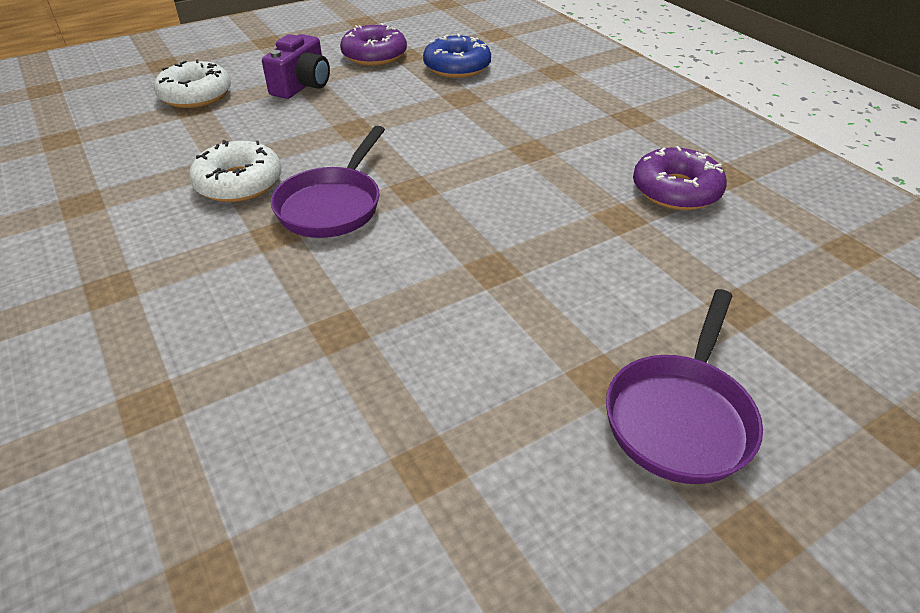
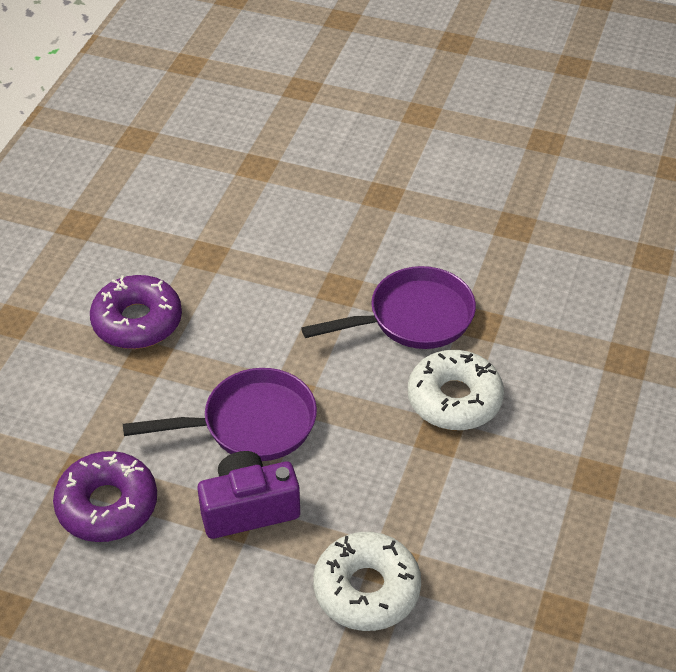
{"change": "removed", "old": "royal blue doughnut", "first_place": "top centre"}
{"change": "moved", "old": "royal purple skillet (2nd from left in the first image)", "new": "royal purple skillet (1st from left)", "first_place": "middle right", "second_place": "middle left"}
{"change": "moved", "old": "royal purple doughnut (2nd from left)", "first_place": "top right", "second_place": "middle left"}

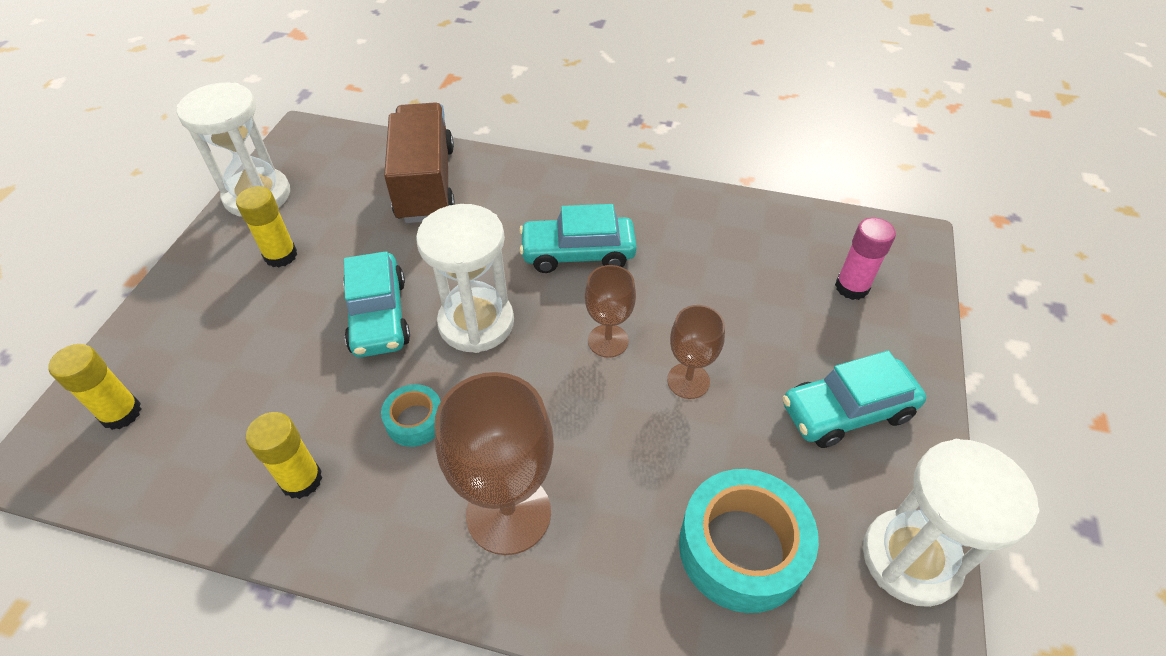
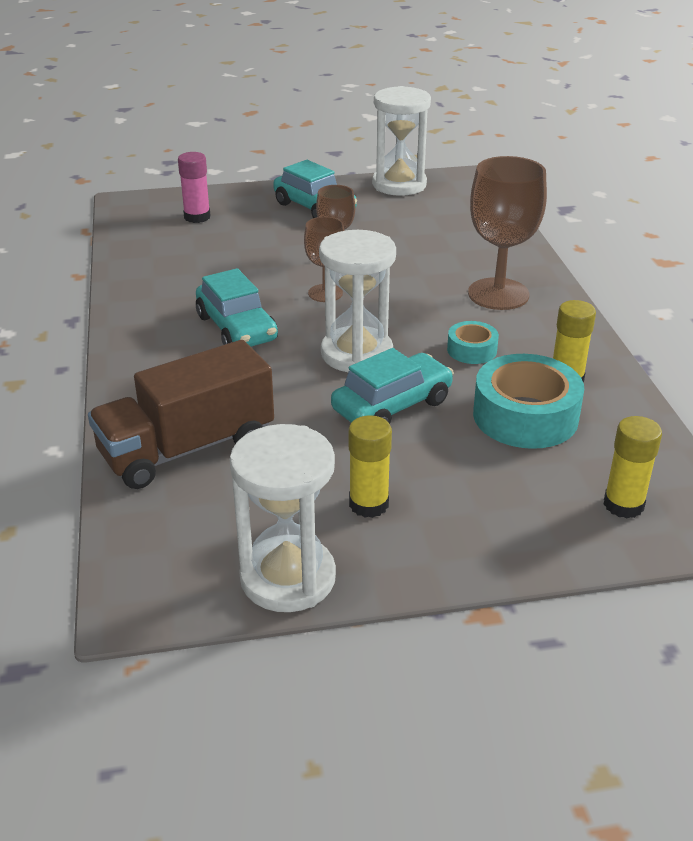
{"change": "moved", "old": "aqua roll of tape (2nd from left)", "first_place": "bottom centre", "second_place": "middle right"}

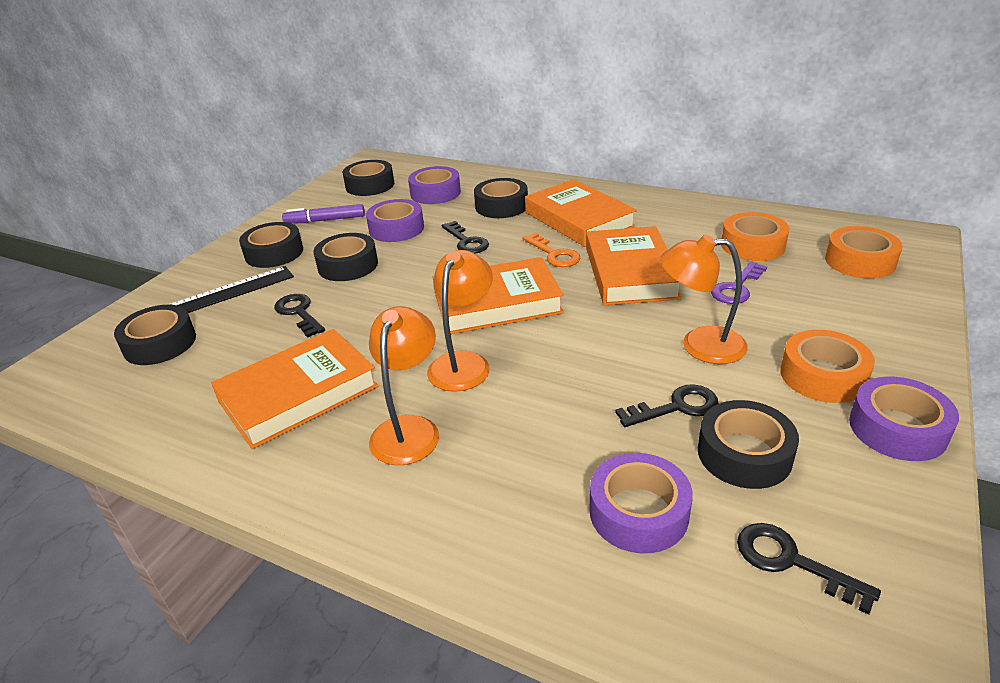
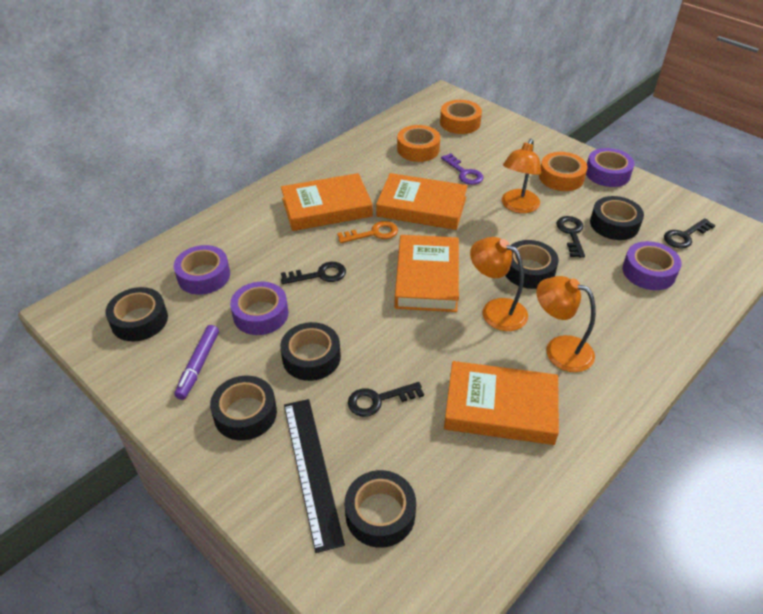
{"change": "moved", "old": "ebony roll of tape (5th from left)", "first_place": "top centre", "second_place": "middle right"}
{"change": "turned", "old": "bright orange hardcover (1st from left in the first image)", "first_place": "middle left", "second_place": "centre", "degrees": -60}

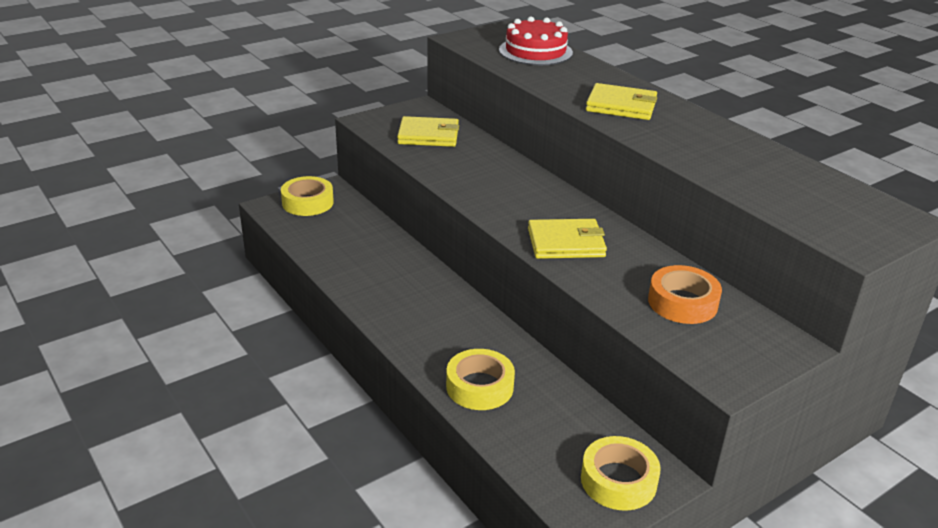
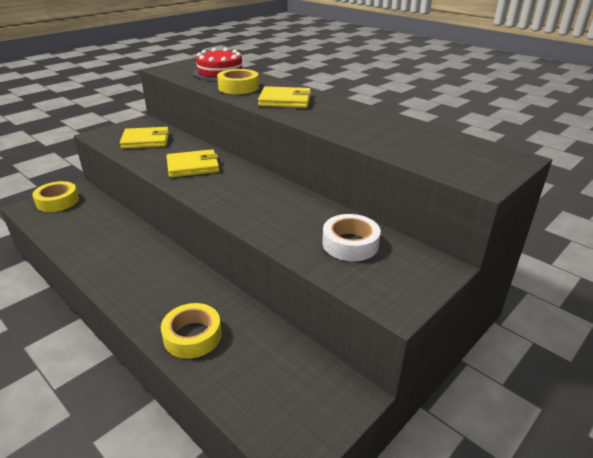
{"change": "moved", "old": "golden card wallet (2nd from left)", "first_place": "centre", "second_place": "middle left"}
{"change": "moved", "old": "golden roll of tape (3rd from left)", "first_place": "bottom centre", "second_place": "top centre"}
{"change": "recoloured", "old": "bright orange roll of tape", "new": "pure white roll of tape", "first_place": "middle right", "second_place": "centre"}

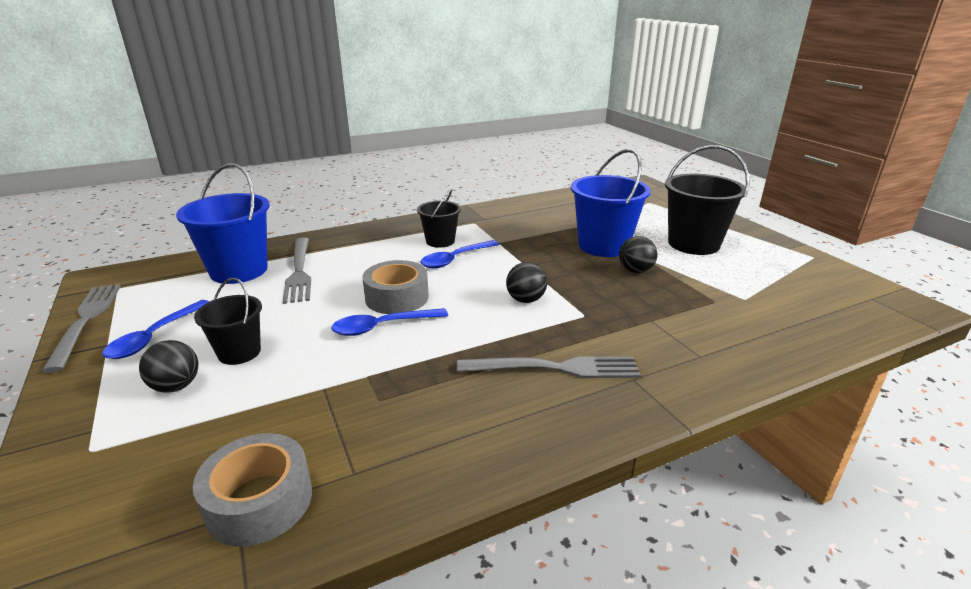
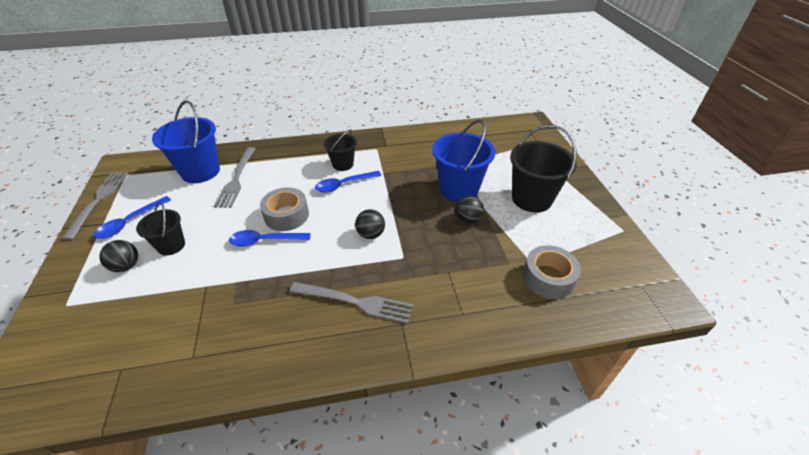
{"change": "moved", "old": "gray roll of tape (1st from left in the first image)", "new": "gray roll of tape (2nd from left)", "first_place": "bottom left", "second_place": "middle right"}

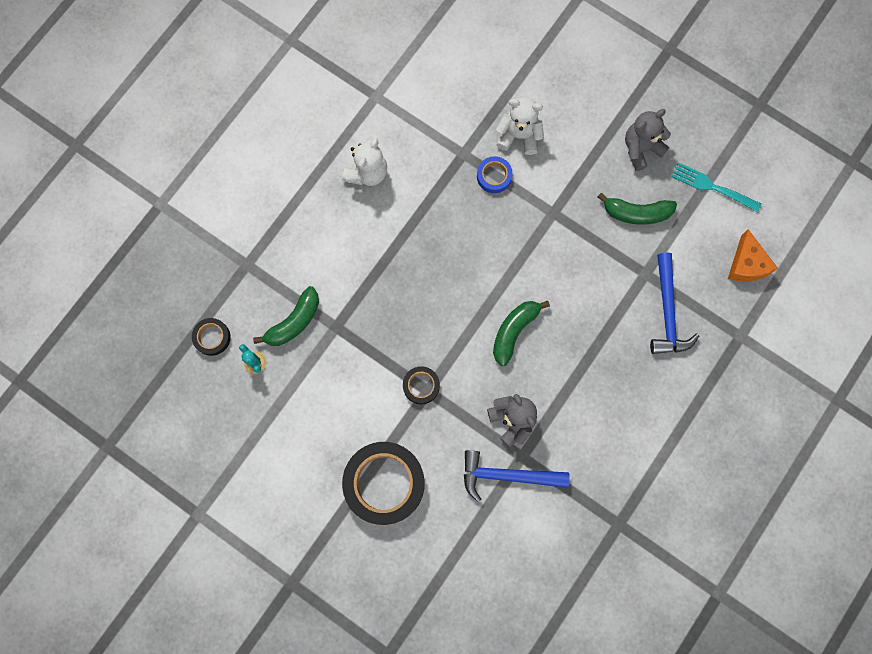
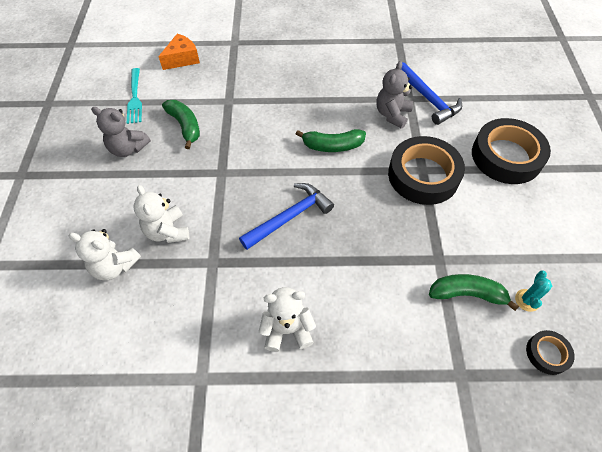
{"change": "removed", "old": "royal blue roll of tape", "first_place": "top centre"}
{"change": "added", "new": "pure white teddy bear (1st from left)", "second_place": "middle left"}
{"change": "moved", "old": "royal blue hammer (2nd from left in the first image)", "new": "royal blue hammer (1st from left)", "first_place": "middle right", "second_place": "centre"}
{"change": "resized", "old": "ebony roll of tape (3rd from left in the first image)", "first_place": "centre", "second_place": "middle right", "factor": 2.14}

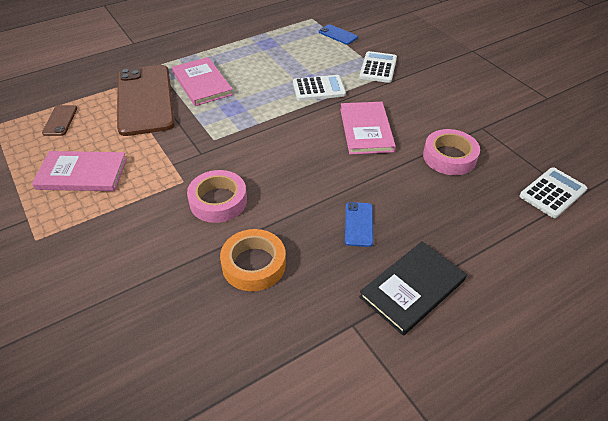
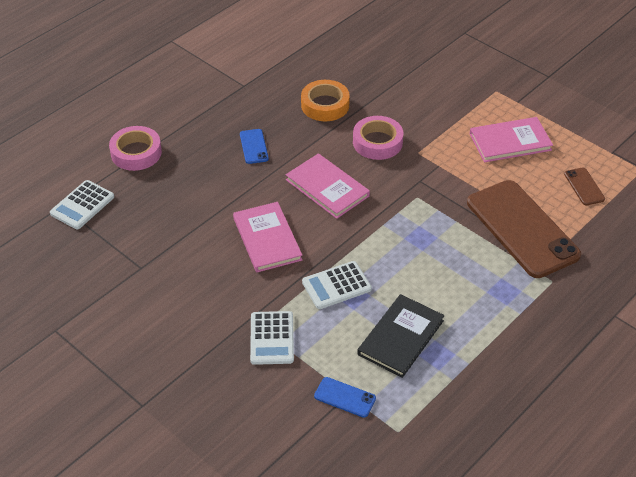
{"change": "moved", "old": "pink hardcover (2nd from left)", "first_place": "top left", "second_place": "centre"}
{"change": "moved", "old": "ebony hardcover", "first_place": "bottom right", "second_place": "bottom centre"}
{"change": "moved", "old": "pink roll of tape (2nd from left in the first image)", "new": "pink roll of tape (1st from left)", "first_place": "middle right", "second_place": "top left"}

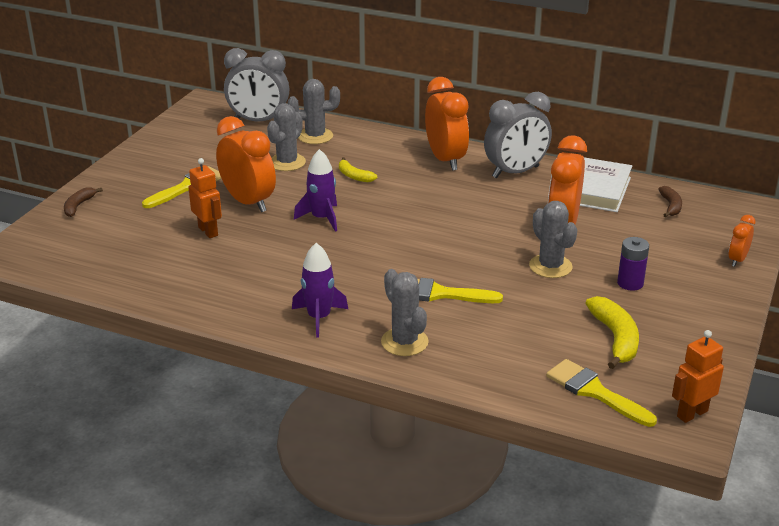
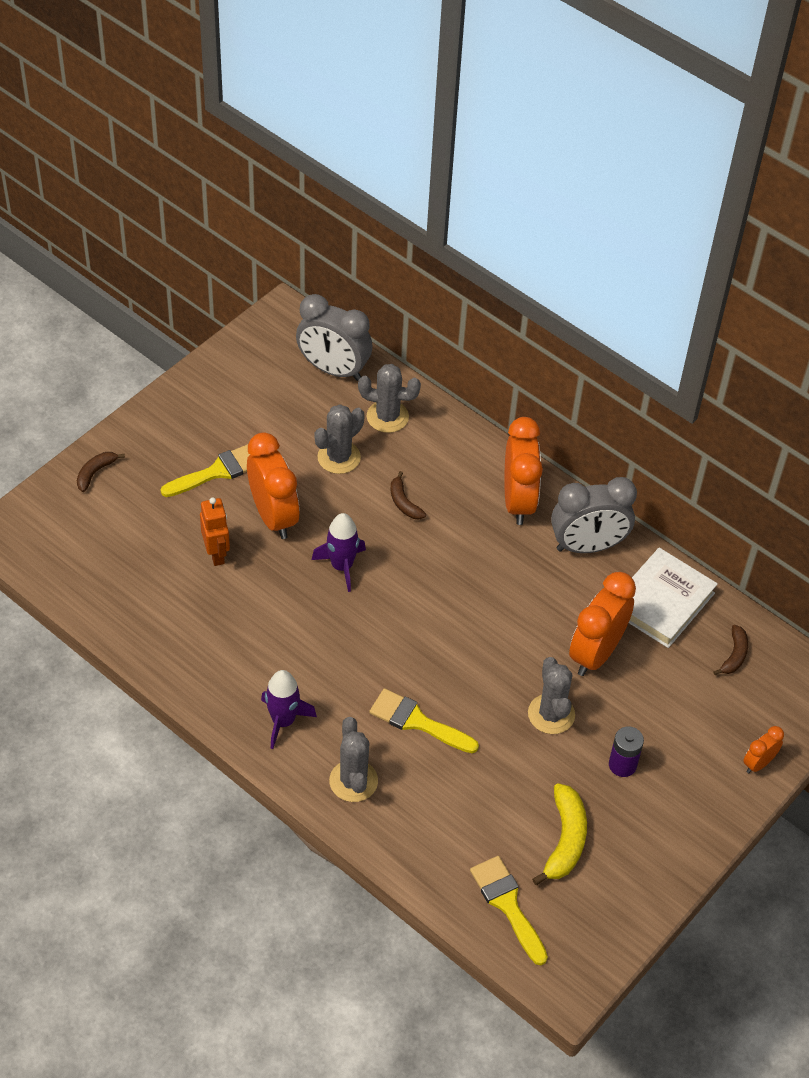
{"change": "removed", "old": "bright orange robot (2nd from left)", "first_place": "bottom right"}
{"change": "recoloured", "old": "golden banana (1st from left)", "new": "russet banana (2nd from left)", "first_place": "top centre", "second_place": "centre"}

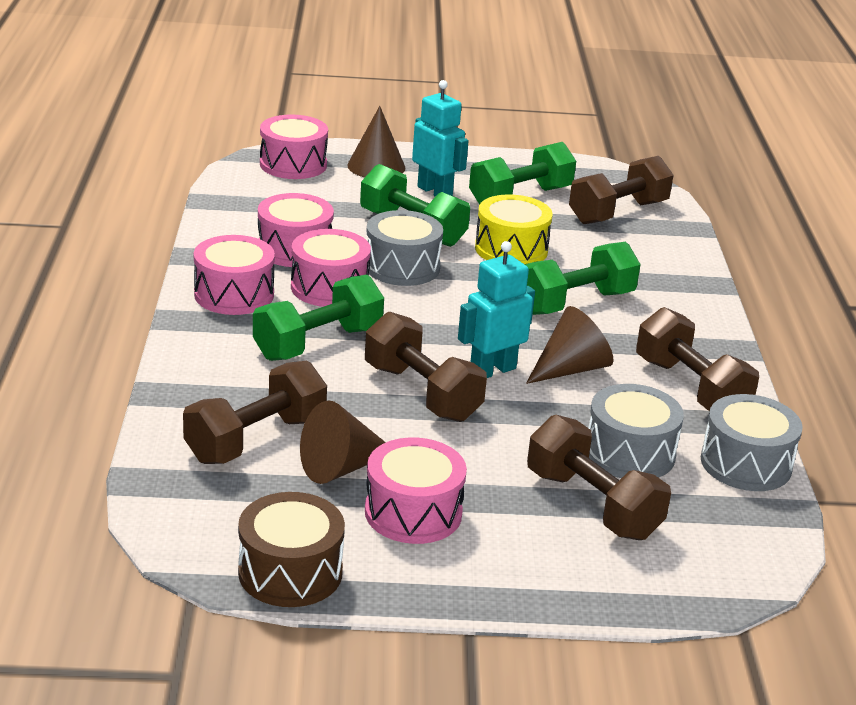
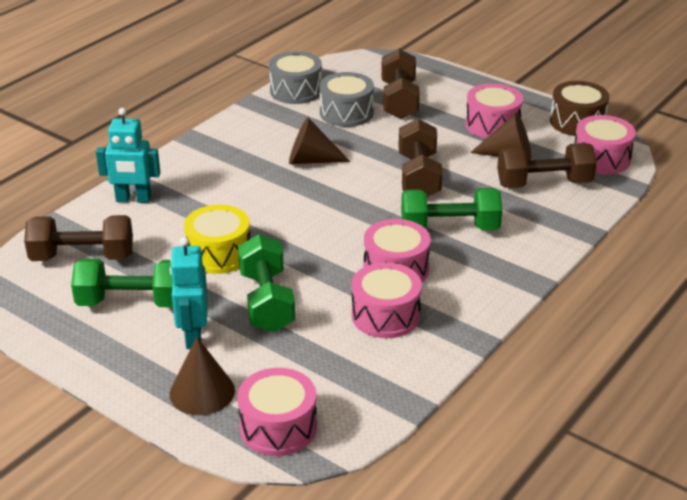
{"change": "removed", "old": "gray drum (1st from left)", "first_place": "centre"}
{"change": "removed", "old": "leaf-green dumbbell (4th from left)", "first_place": "middle right"}
{"change": "removed", "old": "russet dumbbell (5th from left)", "first_place": "middle right"}
{"change": "moved", "old": "pink drum (1st from left in the first image)", "new": "pink drum (5th from left)", "first_place": "middle left", "second_place": "top right"}
{"change": "moved", "old": "aqua robot (2nd from left in the first image)", "new": "aqua robot (1st from left)", "first_place": "centre", "second_place": "top left"}

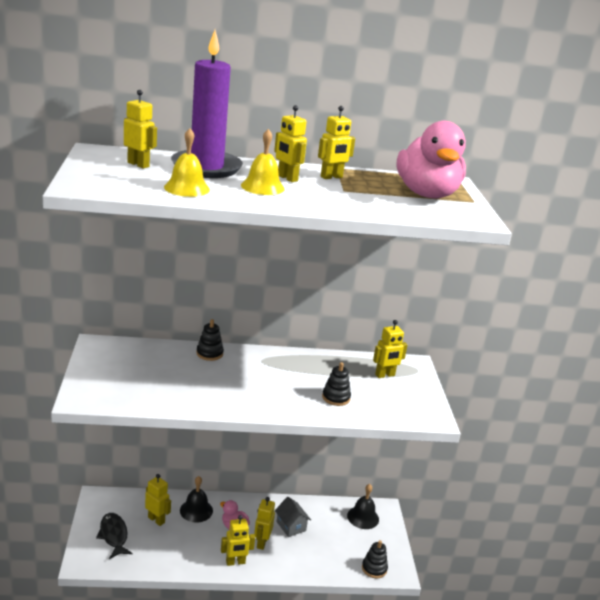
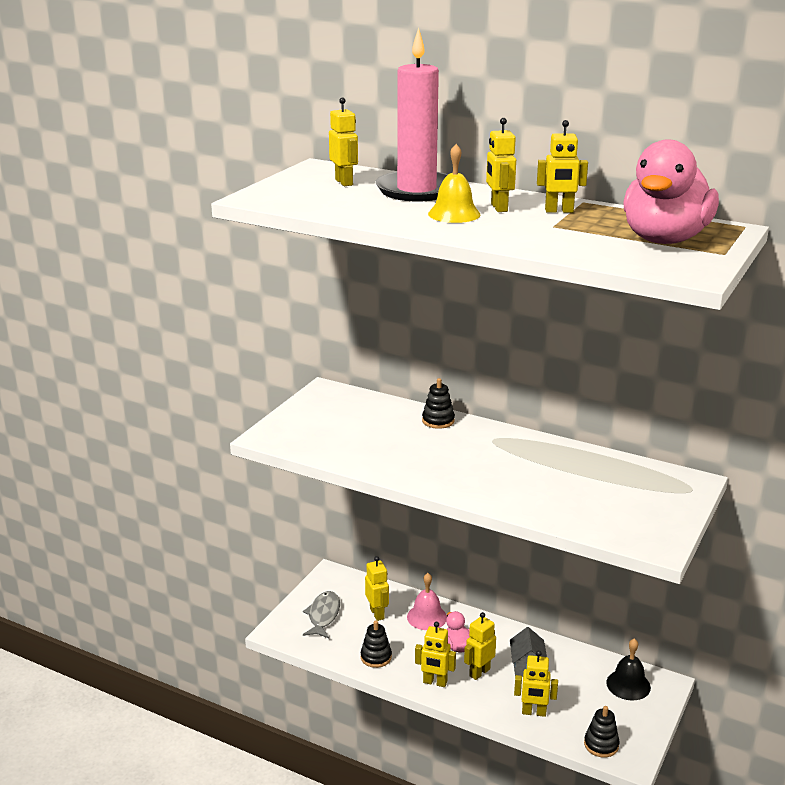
{"change": "removed", "old": "golden school bell (1st from left)", "first_place": "top left"}
{"change": "moved", "old": "ebony ring stacker (2nd from left in the first image)", "new": "ebony ring stacker (1st from left)", "first_place": "centre", "second_place": "bottom centre"}
{"change": "moved", "old": "golden robot (7th from left in the first image)", "new": "golden robot (6th from left)", "first_place": "centre", "second_place": "bottom right"}
{"change": "recoloured", "old": "ebony fish", "new": "gray fish", "first_place": "bottom left", "second_place": "bottom centre"}
{"change": "recoloured", "old": "royal purple pillar candle", "new": "pink pillar candle", "first_place": "top centre", "second_place": "top centre"}
{"change": "recoloured", "old": "ebony school bell (1st from left)", "new": "pink school bell", "first_place": "bottom left", "second_place": "bottom centre"}

